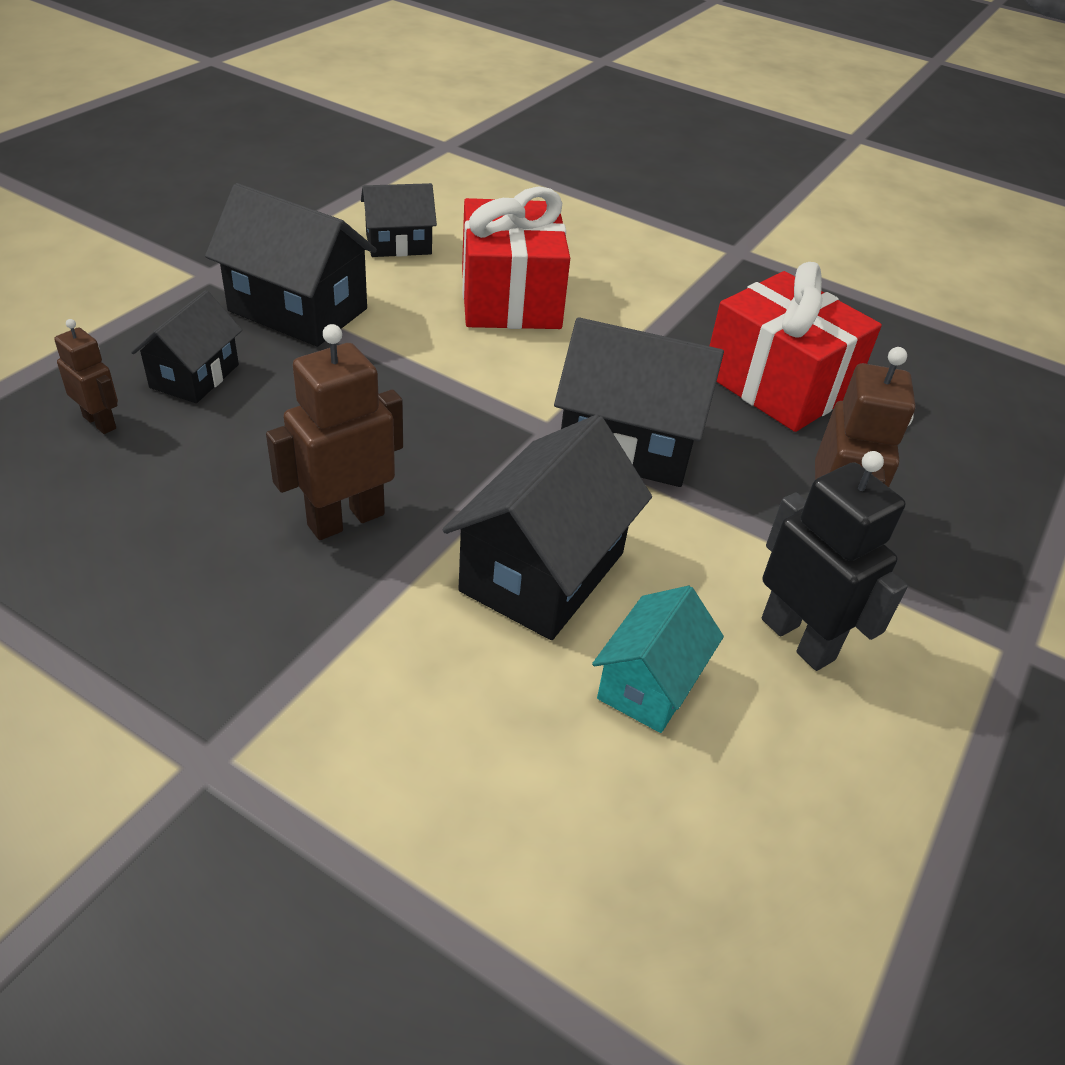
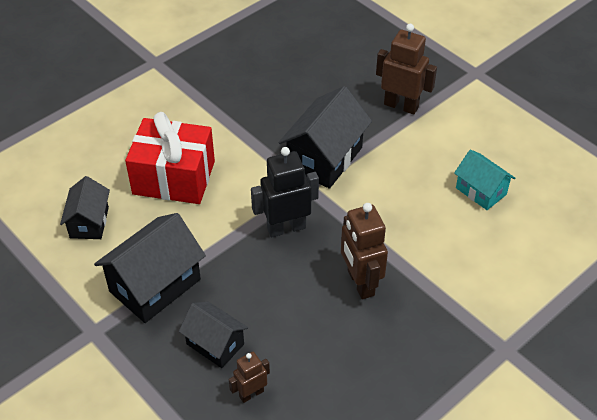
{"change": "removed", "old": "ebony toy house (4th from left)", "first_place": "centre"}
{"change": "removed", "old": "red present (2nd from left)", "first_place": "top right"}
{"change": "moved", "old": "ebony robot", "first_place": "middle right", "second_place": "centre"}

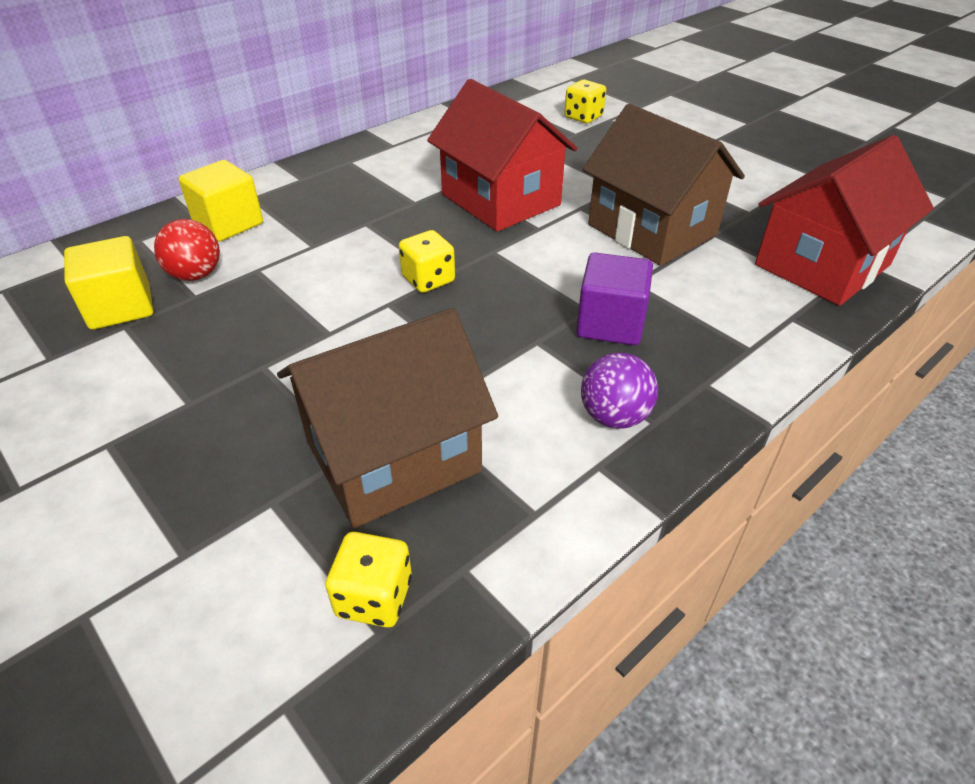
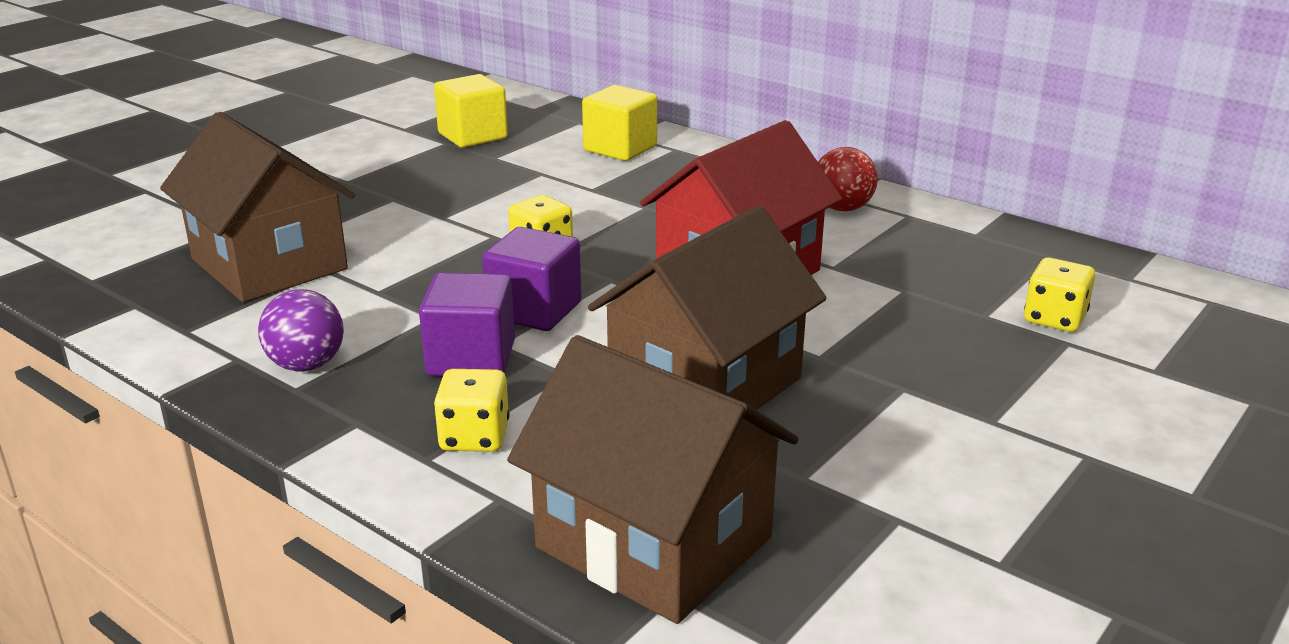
{"change": "added", "new": "royal purple cube (2nd from left)", "second_place": "centre"}
{"change": "moved", "old": "red ball", "first_place": "top left", "second_place": "top centre"}
{"change": "moved", "old": "golden dice (1st from left)", "first_place": "bottom centre", "second_place": "centre"}
{"change": "recoloured", "old": "red toy house (2nd from left)", "new": "russet toy house (2nd from left)", "first_place": "top right", "second_place": "bottom centre"}

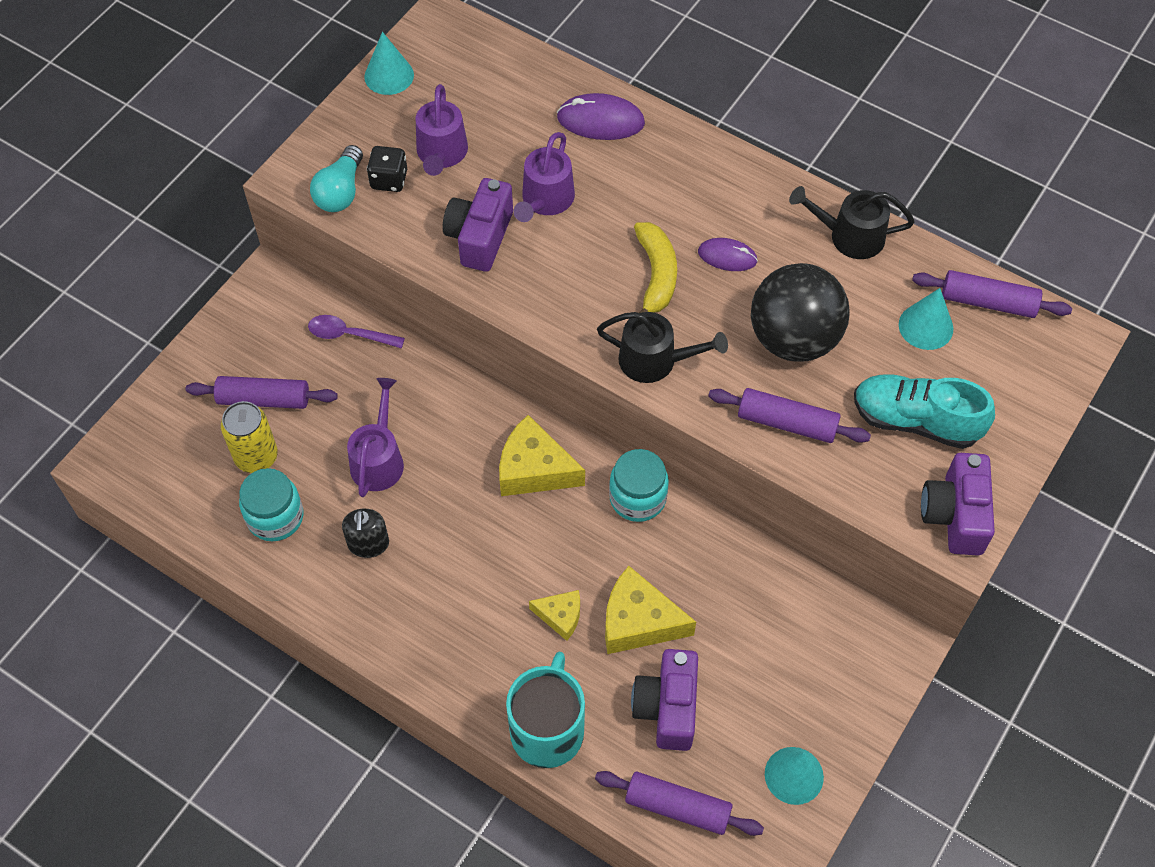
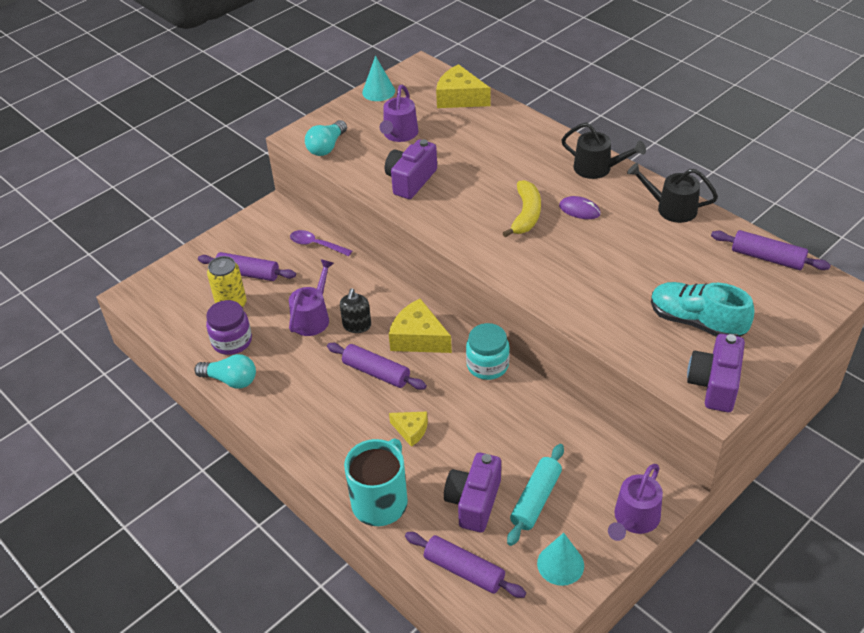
{"change": "removed", "old": "ebony dice", "first_place": "top centre"}
{"change": "removed", "old": "royal purple computer mouse (1st from left)", "first_place": "top centre"}
{"change": "removed", "old": "ebony ball", "first_place": "middle right"}
{"change": "removed", "old": "aqua solid cone (3rd from left)", "first_place": "middle right"}
{"change": "added", "new": "aqua bulb (1st from left)", "second_place": "middle left"}
{"change": "added", "new": "aqua dough roller", "second_place": "bottom centre"}
{"change": "moved", "old": "ebony soap dispenser", "first_place": "middle left", "second_place": "centre"}
{"change": "moved", "old": "royal purple sprinkling can (3rd from left)", "first_place": "top centre", "second_place": "bottom right"}
{"change": "moved", "old": "ebony sprinkling can (1st from left)", "first_place": "centre", "second_place": "top right"}
{"change": "moved", "old": "golden piece of cheese (3rd from left)", "first_place": "bottom centre", "second_place": "top centre"}
{"change": "moved", "old": "royal purple dough roller (3rd from left in the first image)", "new": "royal purple dough roller (2nd from left)", "first_place": "middle right", "second_place": "centre"}
{"change": "recoloured", "old": "aqua jam jar (1st from left)", "new": "royal purple jam jar", "first_place": "middle left", "second_place": "middle left"}

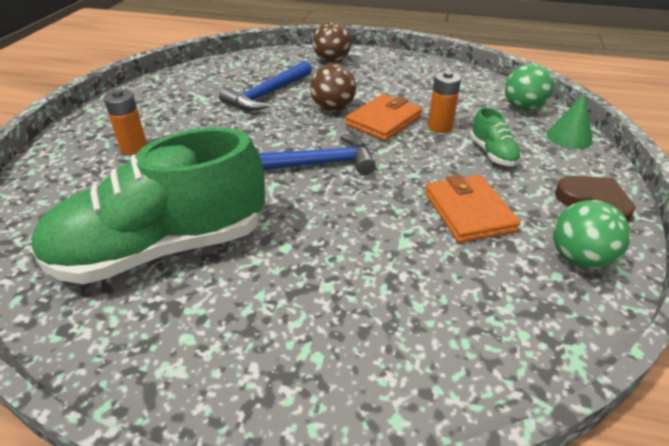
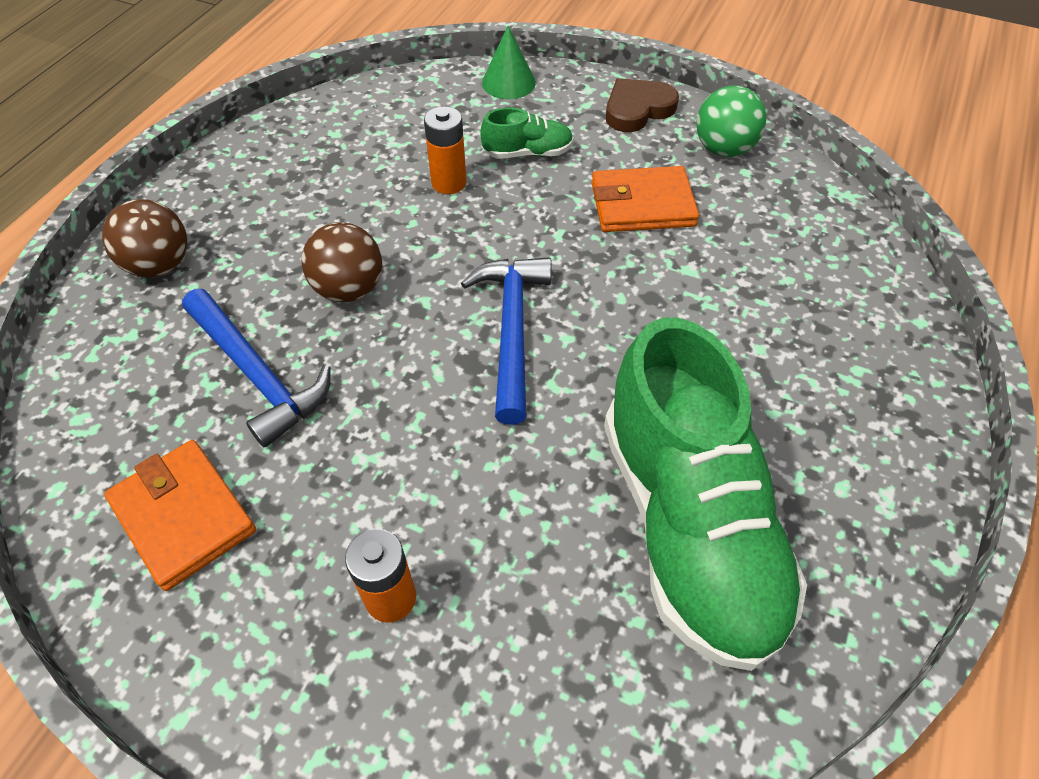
{"change": "removed", "old": "leaf-green ball (1st from left)", "first_place": "top right"}
{"change": "moved", "old": "bright orange card wallet (1st from left)", "first_place": "top centre", "second_place": "middle left"}

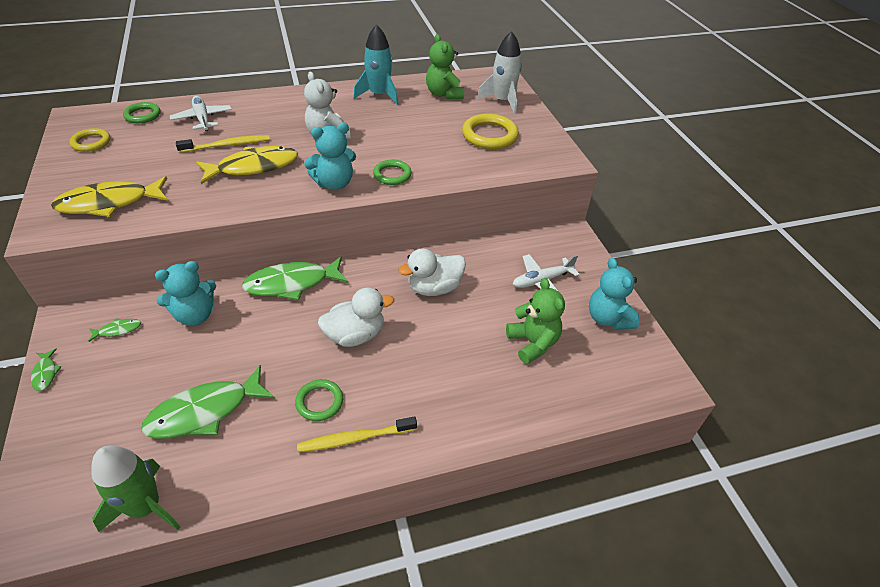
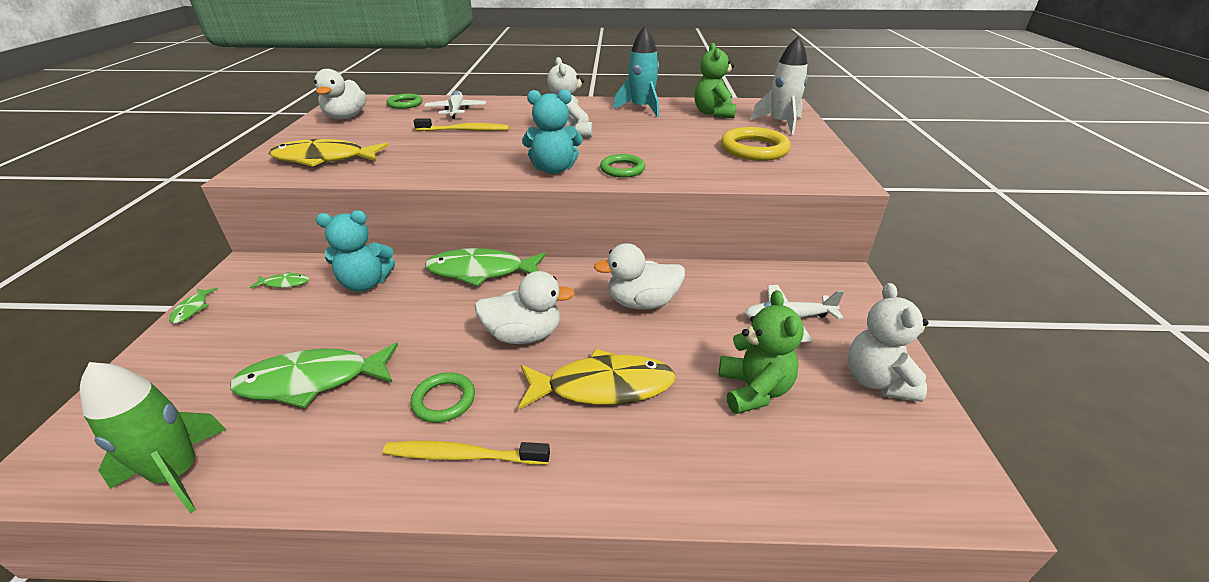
{"change": "moved", "old": "golden fish (2nd from left)", "first_place": "top left", "second_place": "centre"}
{"change": "replaced", "old": "golden hoop (1st from left)", "new": "pure white toy duck (1st from left)", "first_place": "top left", "second_place": "top left"}
{"change": "recoloured", "old": "aqua teddy bear (3rd from left)", "new": "pure white teddy bear (2nd from left)", "first_place": "middle right", "second_place": "middle right"}

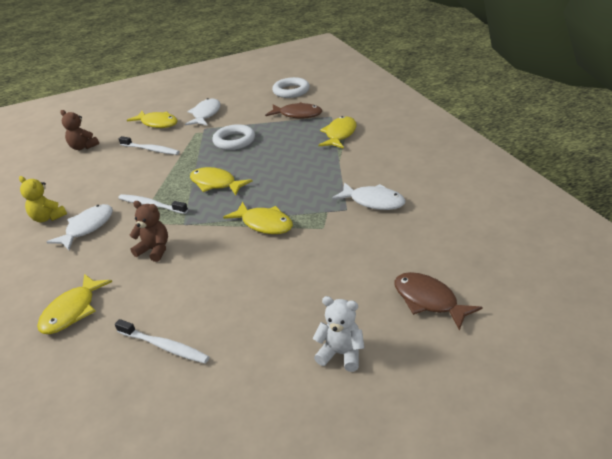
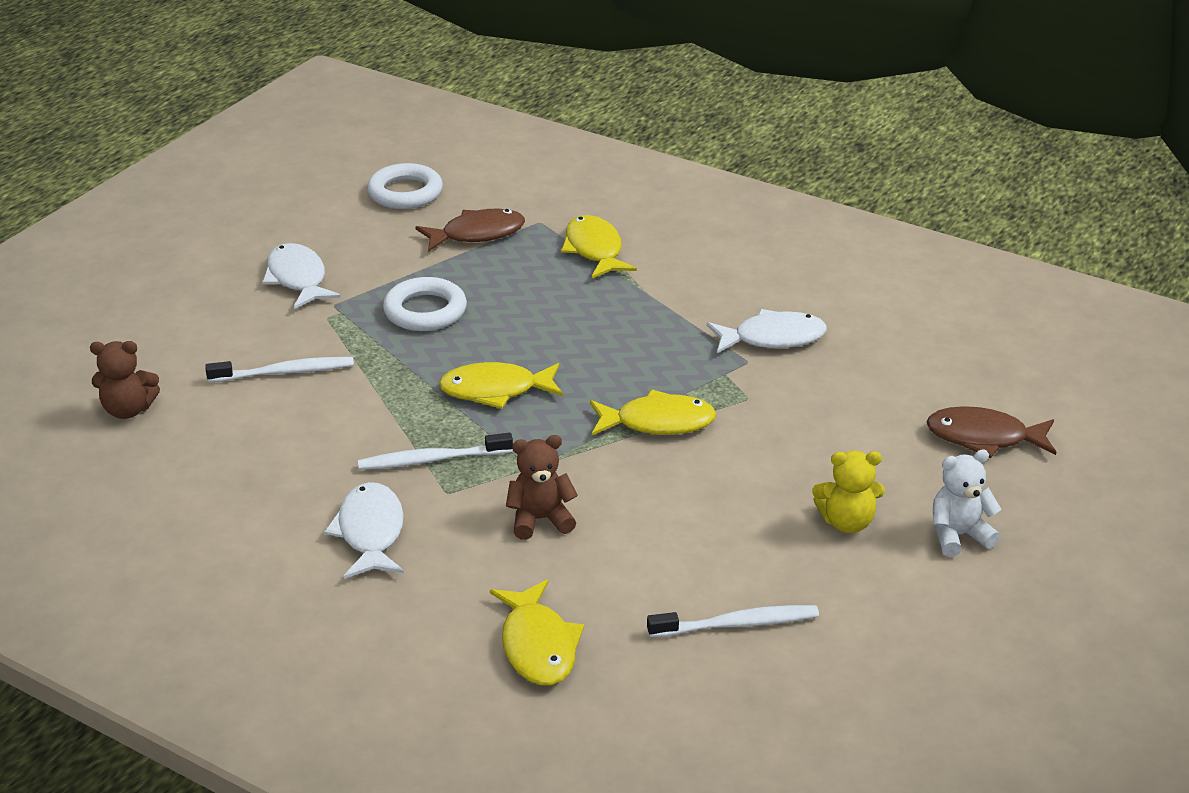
{"change": "removed", "old": "golden fish (2nd from left)", "first_place": "top left"}
{"change": "moved", "old": "golden teddy bear", "first_place": "middle left", "second_place": "middle right"}

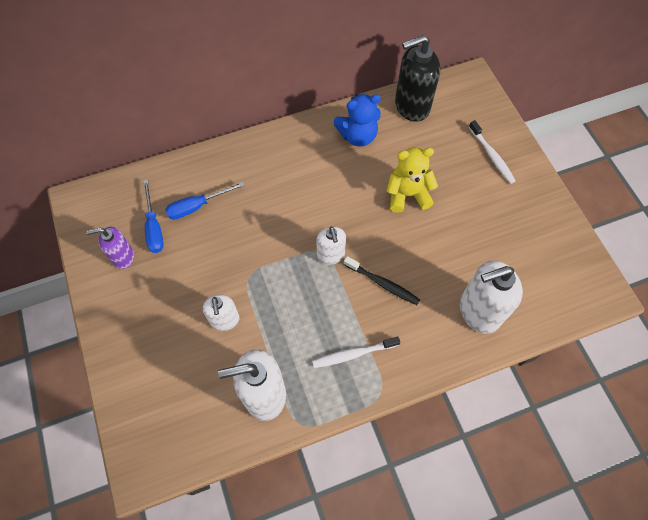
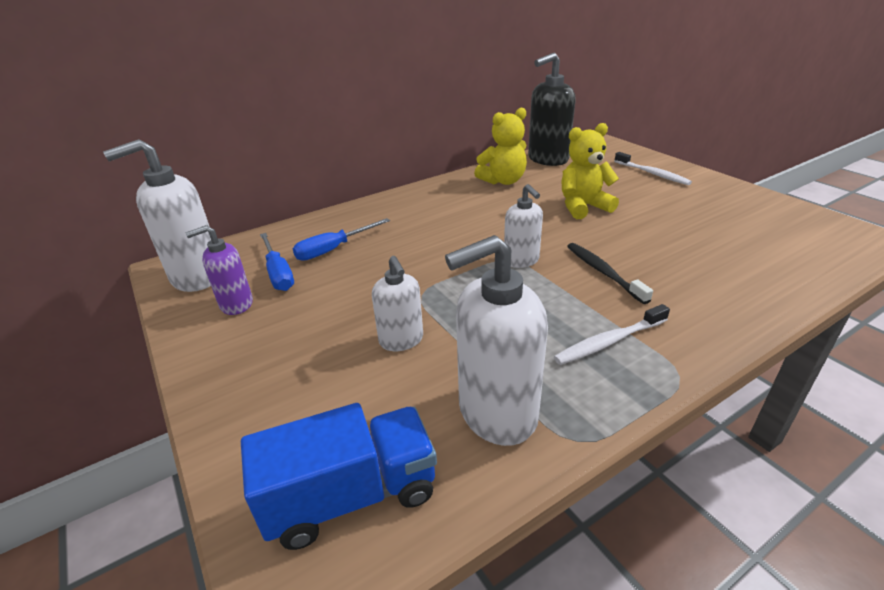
{"change": "added", "new": "royal blue lorry", "second_place": "bottom centre"}
{"change": "moved", "old": "pure white soap dispenser (4th from left in the first image)", "new": "pure white soap dispenser (1st from left)", "first_place": "middle right", "second_place": "middle left"}
{"change": "recoloured", "old": "royal blue teddy bear", "new": "golden teddy bear (1st from left)", "first_place": "top centre", "second_place": "top centre"}
{"change": "turned", "old": "ebony tooth brush", "first_place": "centre", "second_place": "middle right", "degrees": -135}

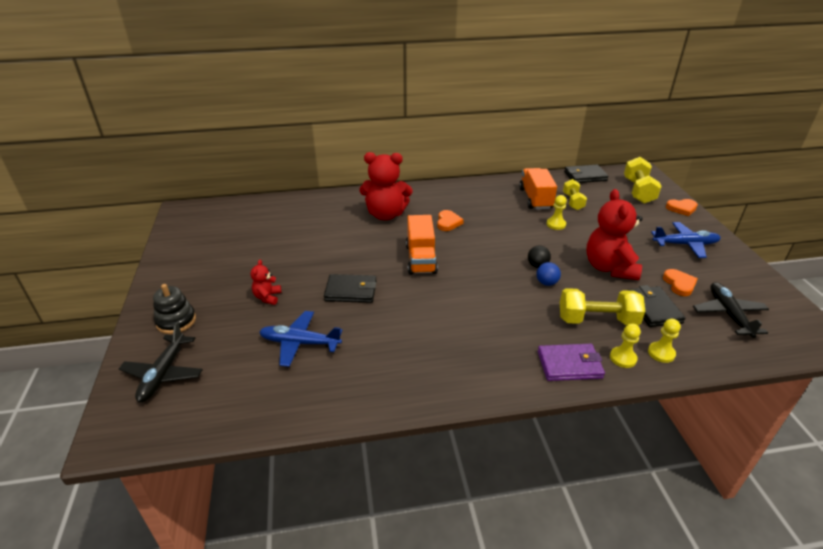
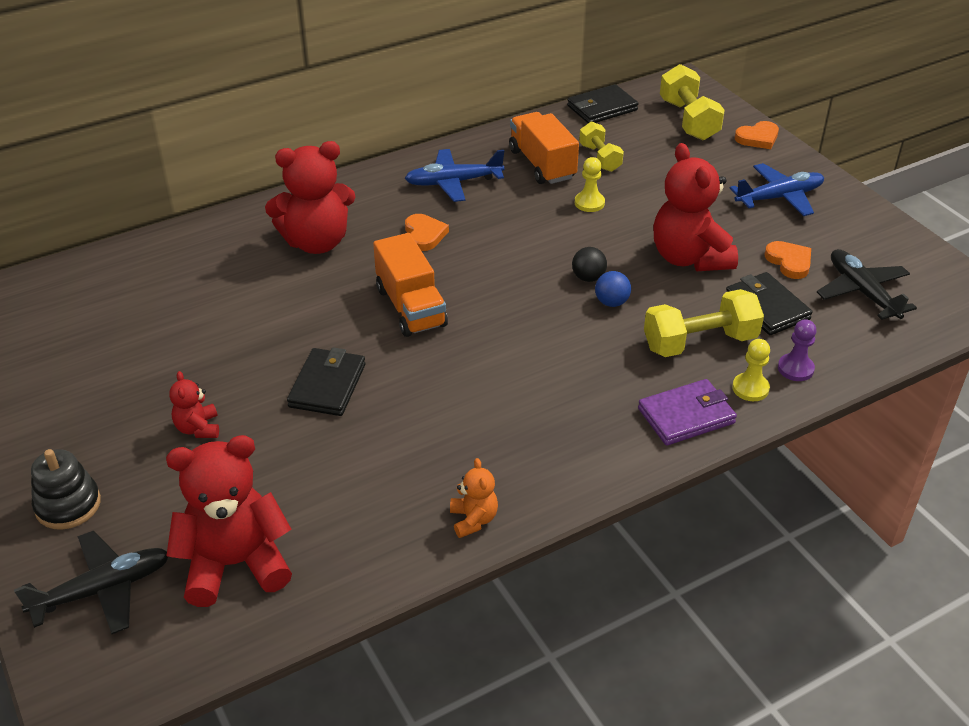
{"change": "added", "new": "red teddy bear (2nd from left)", "second_place": "bottom left"}
{"change": "added", "new": "bright orange teddy bear", "second_place": "bottom centre"}
{"change": "moved", "old": "royal blue aeroplane (1st from left)", "first_place": "centre", "second_place": "top centre"}
{"change": "recoloured", "old": "golden pawn (3rd from left)", "new": "royal purple pawn", "first_place": "middle right", "second_place": "middle right"}
{"change": "turned", "old": "ebony aeroplane (1st from left)", "first_place": "middle left", "second_place": "bottom left", "degrees": -105}
{"change": "turned", "old": "ebony card wallet (1st from left)", "first_place": "centre", "second_place": "centre", "degrees": -60}

